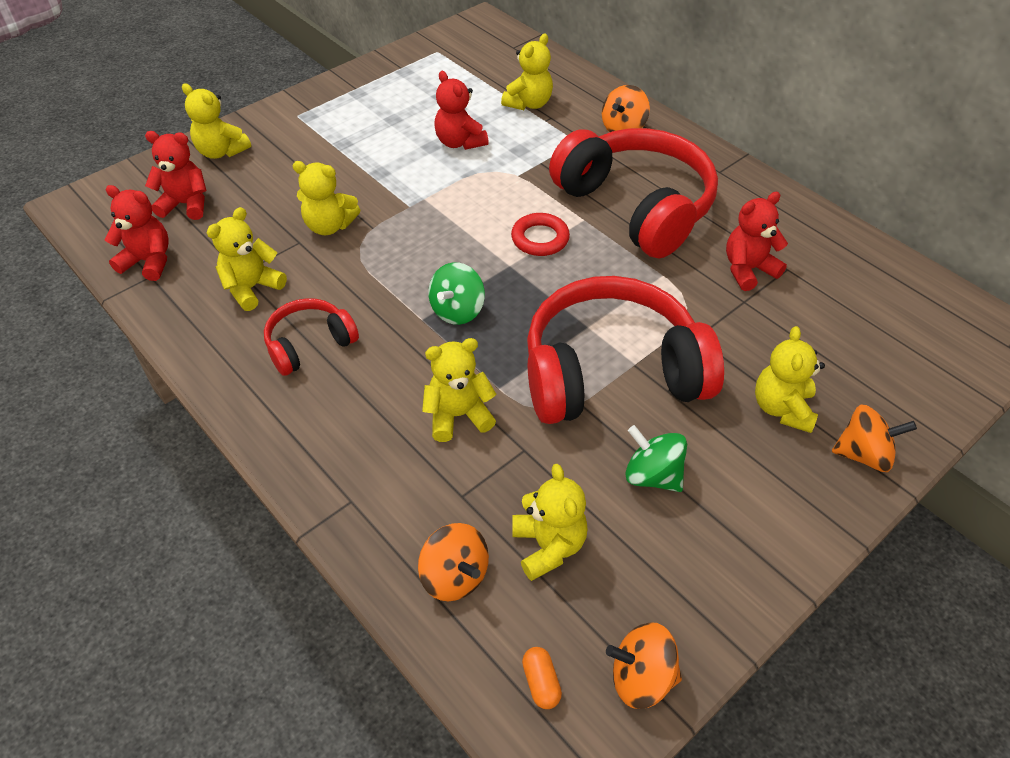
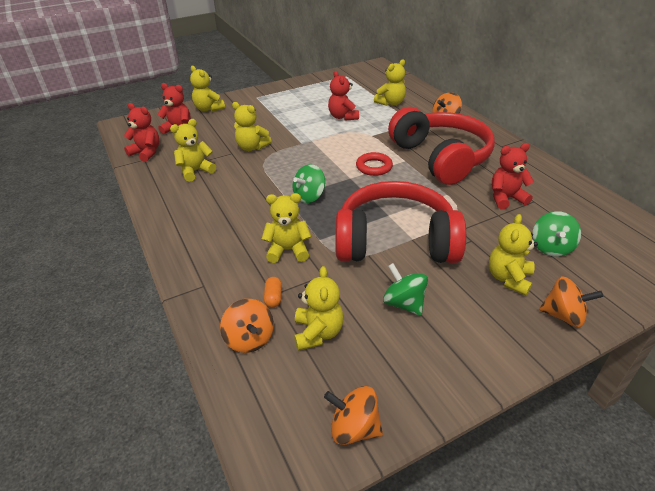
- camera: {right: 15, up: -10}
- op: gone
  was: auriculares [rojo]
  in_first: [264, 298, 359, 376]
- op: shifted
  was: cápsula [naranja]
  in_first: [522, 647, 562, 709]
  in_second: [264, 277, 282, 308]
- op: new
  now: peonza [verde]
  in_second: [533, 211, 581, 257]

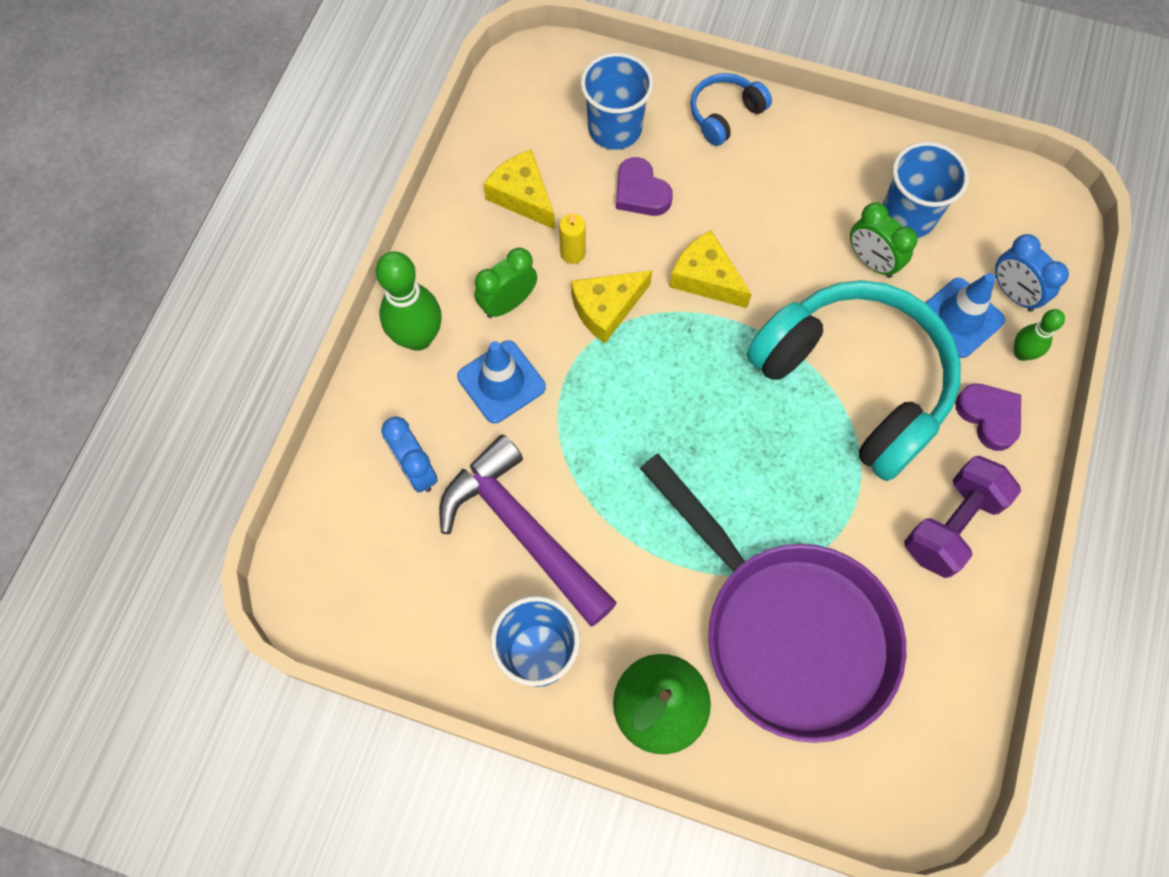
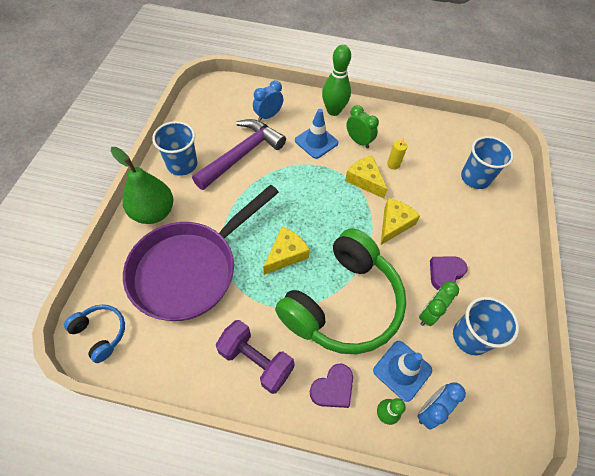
- camera: {right: 80, up: -10}
- op: shifted
  was: queso [amarillo]
  in_first: [484, 150, 555, 229]
  in_second: [263, 227, 310, 275]
- op: shifted
  was: corazón [morado]
  in_first: [616, 157, 673, 216]
  in_second: [430, 256, 467, 290]
- op: shifted
  was: auriculares [azul]
  in_first: [690, 73, 772, 146]
  in_second: [64, 304, 125, 363]
- op: repainted
  was: auriculares [turquesa]
  now: auriculares [verde]
  in_first: [746, 280, 961, 481]
  in_second: [275, 228, 406, 354]

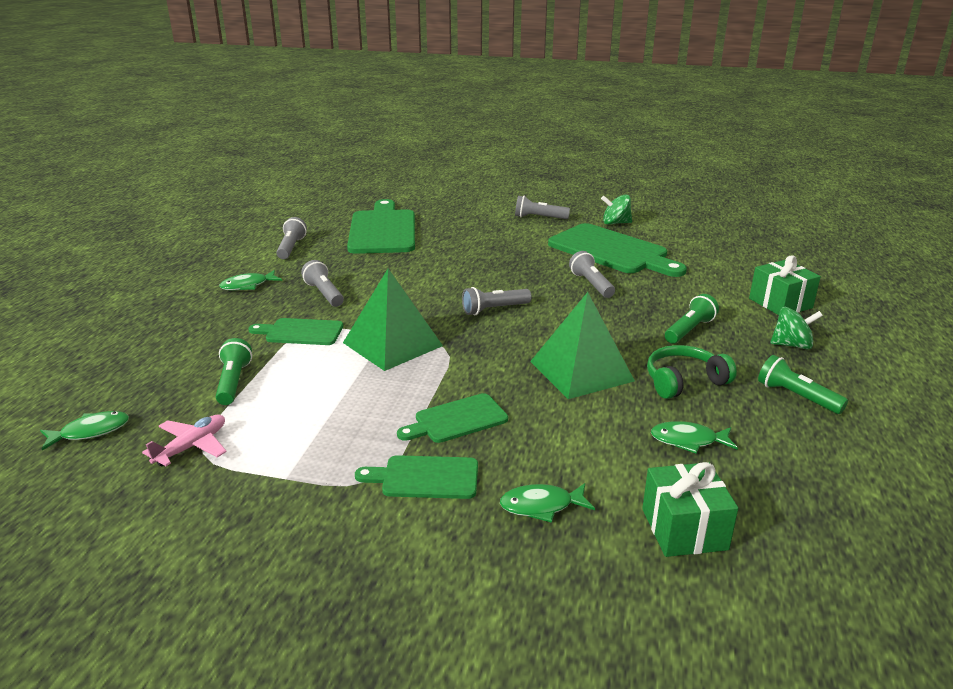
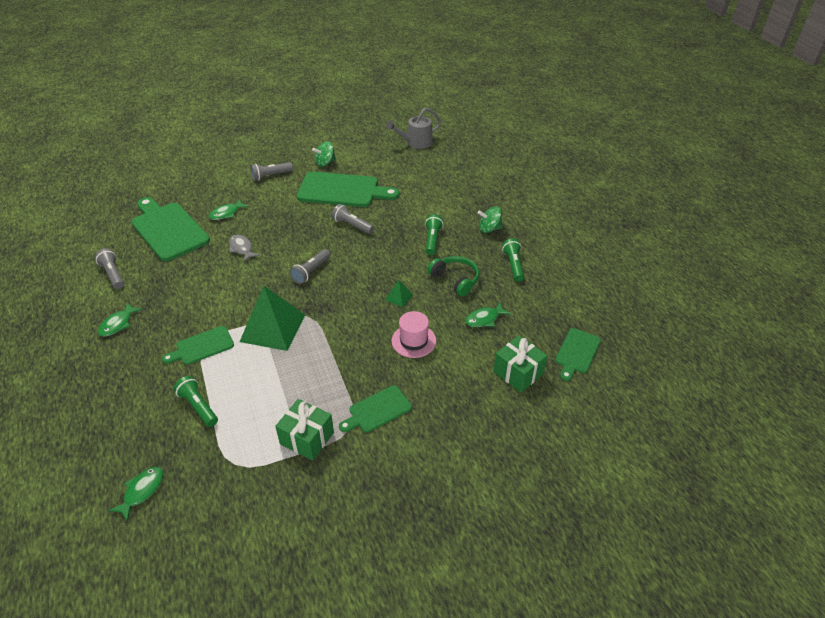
- camera: {right: -35, up: 15}
- op: gone
  was: avión [rosa]
  in_first: [142, 414, 226, 466]
- op: gone
  was: lámpara de mano [gris]
  in_first: [301, 260, 344, 307]
- op: shifted
  was: tabla de cortar [verde]
  in_first: [397, 393, 508, 443]
  in_second: [555, 328, 601, 381]
- op: shifted
  was: pez [verde]
  in_first: [500, 483, 595, 523]
  in_second: [209, 199, 249, 220]
- op: scaled
  was: pirámide [verde]
  in_first: [530, 292, 635, 399]
  in_second: [385, 280, 413, 307]
  ratio: 0.43
- op: rotated
  was: auriculares [verde]
  in_first: [647, 345, 737, 399]
  in_second: [427, 256, 479, 297]
  clockwise: 105
- op: shifted
  was: regalo [verde]
  in_first: [749, 256, 821, 315]
  in_second: [275, 399, 334, 461]
- op: rotated
  was: lámpara de mano [verde]
  in_first: [758, 355, 848, 414]
  in_second: [502, 238, 524, 282]
  clockwise: 75
- op: rotated
  was: peonza [verde]
  in_first: [770, 307, 823, 350]
  in_second: [478, 207, 503, 233]
  clockwise: -150
- op: new
  now: pez [gris]
  in_second: [229, 235, 260, 262]
- op: new
  now: regadera [gris]
  in_second: [386, 107, 441, 149]
- op: new
  now: sombrero [rosa]
  in_second: [391, 311, 436, 358]

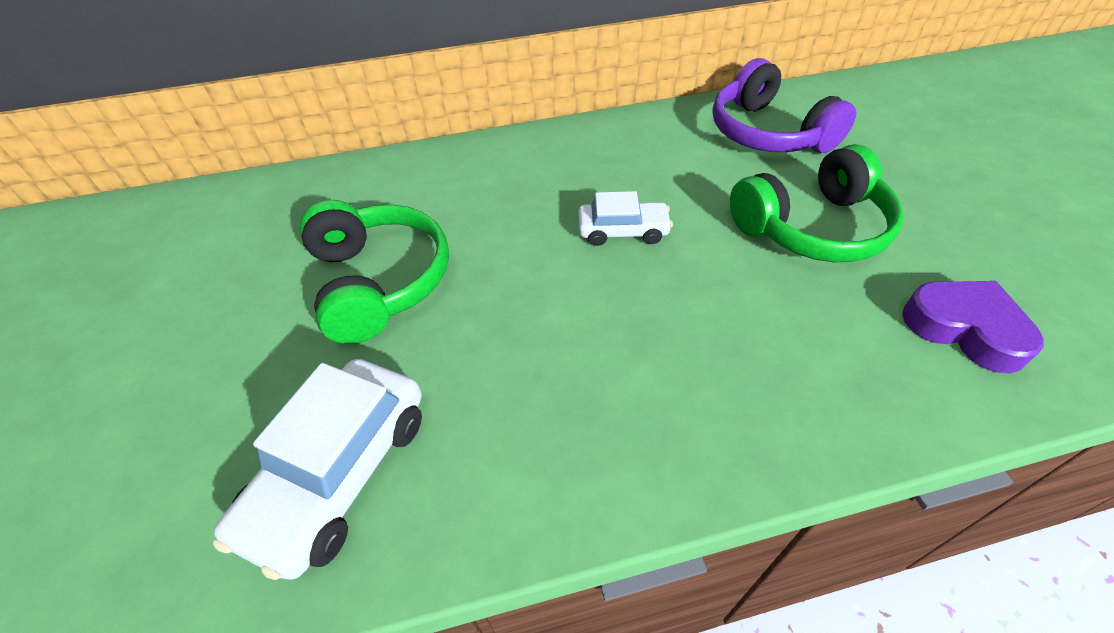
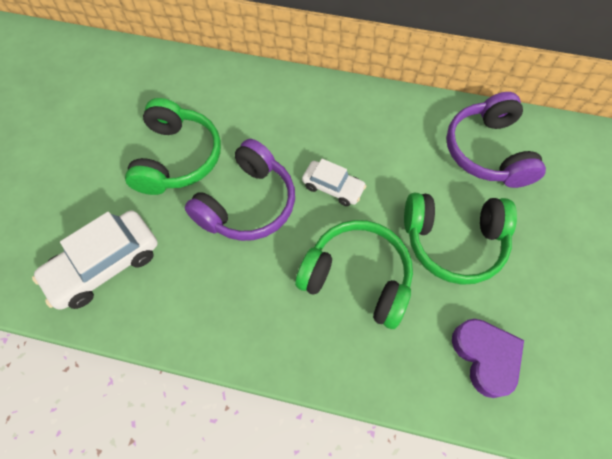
- camera: {right: 25, up: 15}
- op: new
  now: auriculares [morado]
  in_second: [185, 139, 295, 241]
- op: new
  now: auriculares [verde]
  in_second: [295, 220, 413, 329]

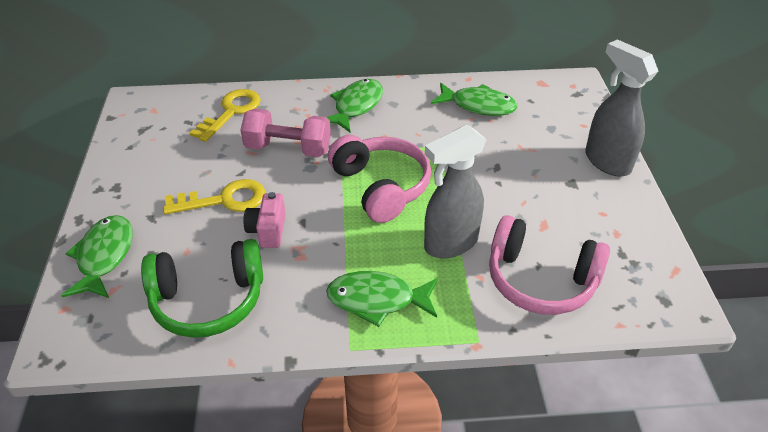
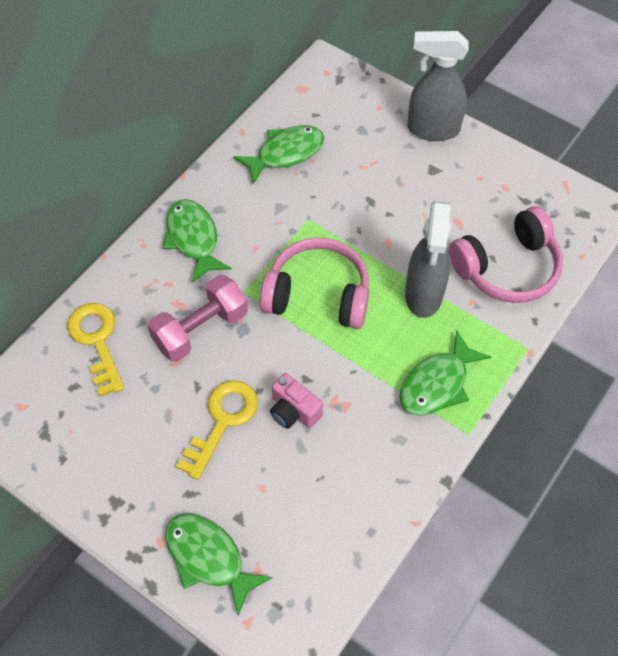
- camera: {right: -50, up: 15}
- op: gone
  was: auriculares [verde]
  in_first: [141, 239, 263, 338]

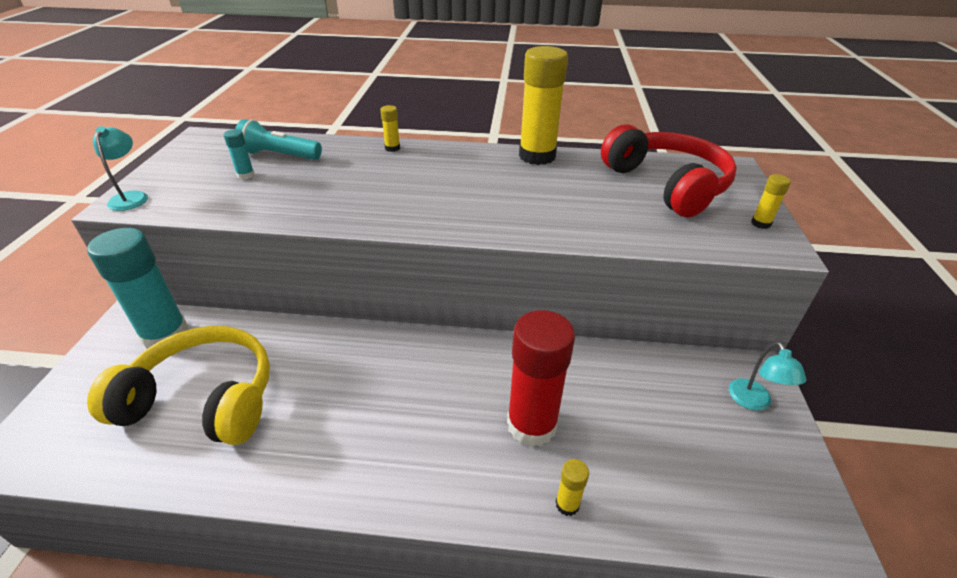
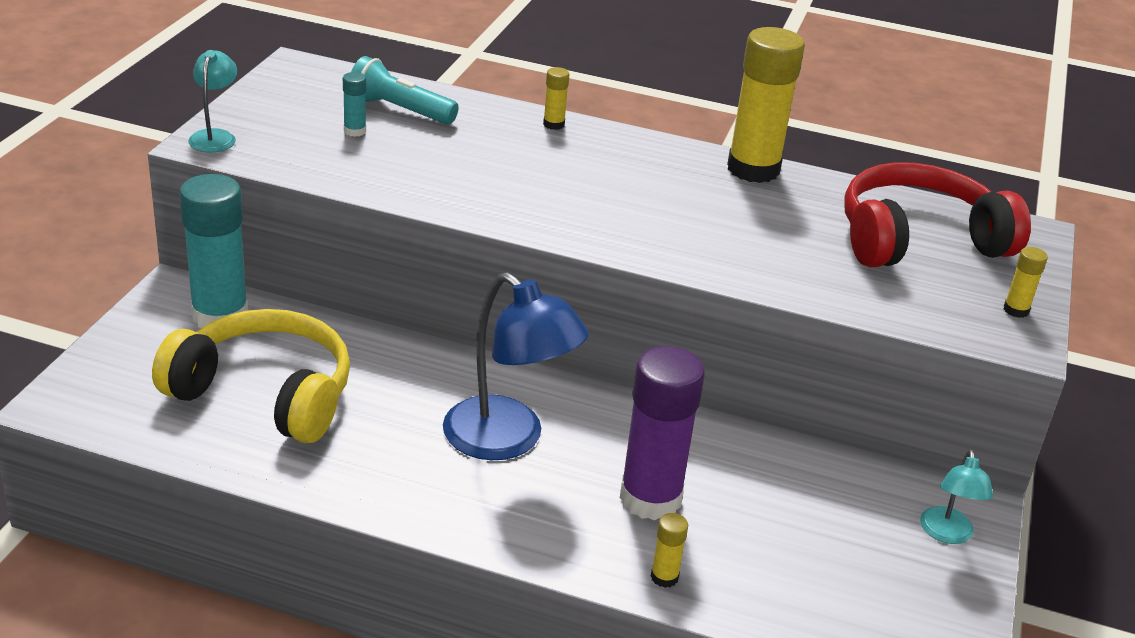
- camera: {right: 10, up: -5}
- op: repainted
  was: barra de pegamento [rojo]
  now: barra de pegamento [morado]
  in_first: [507, 310, 575, 447]
  in_second: [620, 346, 705, 520]
- op: rotated
  was: auriculares [rojo]
  in_first: [601, 124, 737, 217]
  in_second: [844, 162, 1031, 268]
  clockwise: -90
- op: new
  now: lámpara [azul]
  in_second: [443, 272, 589, 460]

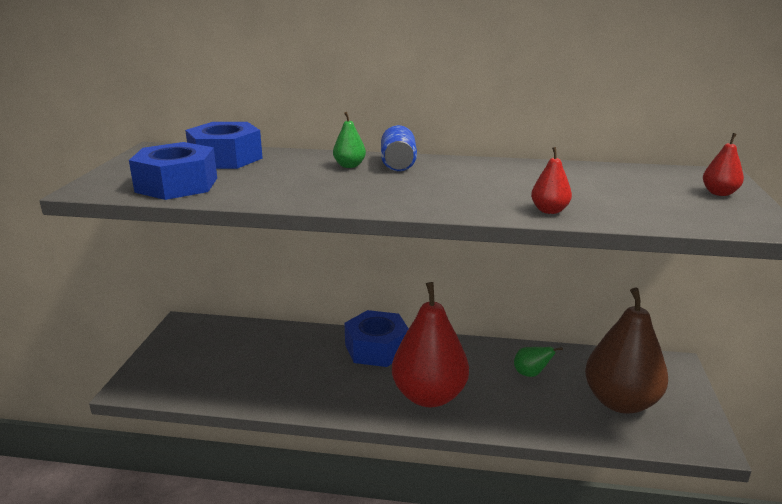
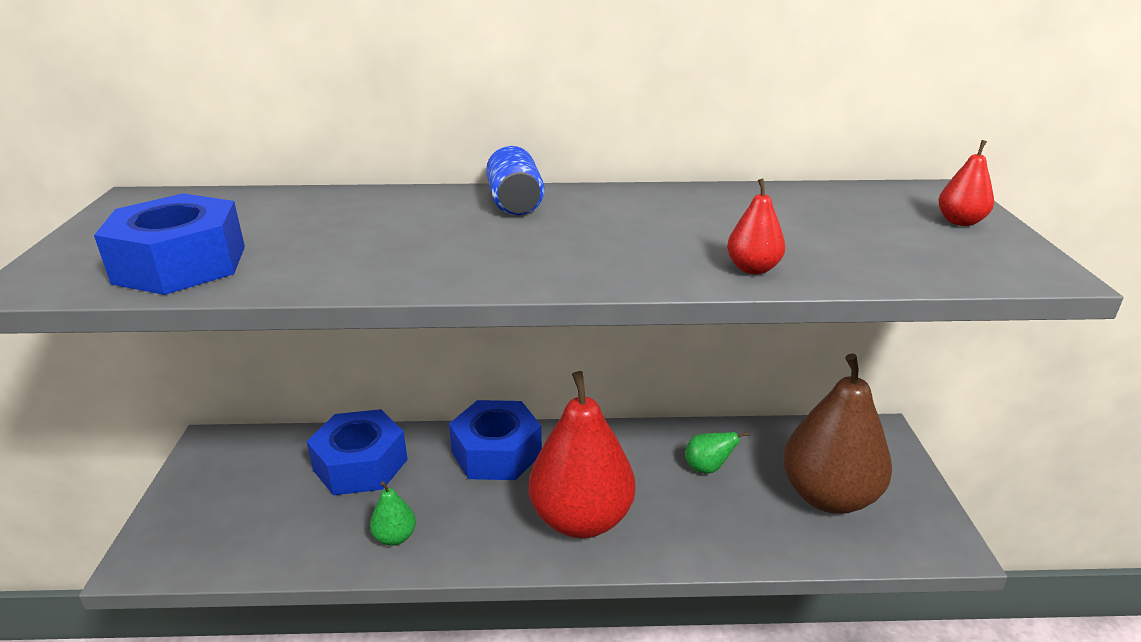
- camera: {right: -10, up: 5}
- op: shifted
  was: tuerca [azul]
  in_first: [185, 122, 263, 169]
  in_second: [307, 409, 408, 495]
- op: shifted
  was: pera [verde]
  in_first: [333, 112, 366, 168]
  in_second: [370, 481, 416, 546]

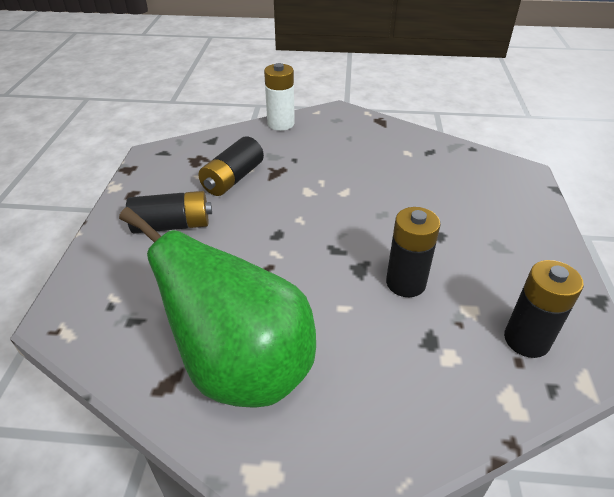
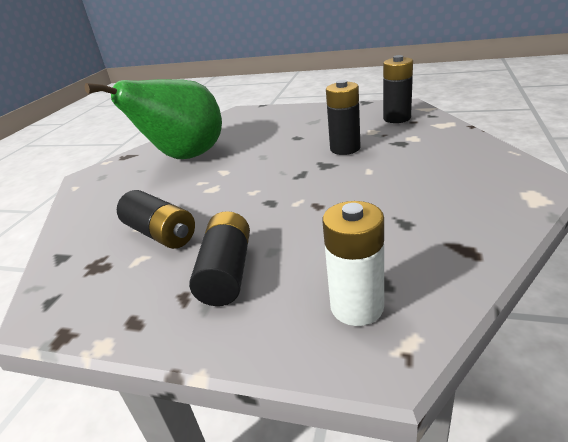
- camera: {right: -75, up: -10}
- op: shifted
  was: pera [verde]
  in_first: [119, 207, 316, 408]
  in_second: [85, 79, 222, 159]
- op: shifted
  was: pila [blanco]
  in_first: [264, 63, 295, 131]
  in_second: [322, 201, 384, 326]

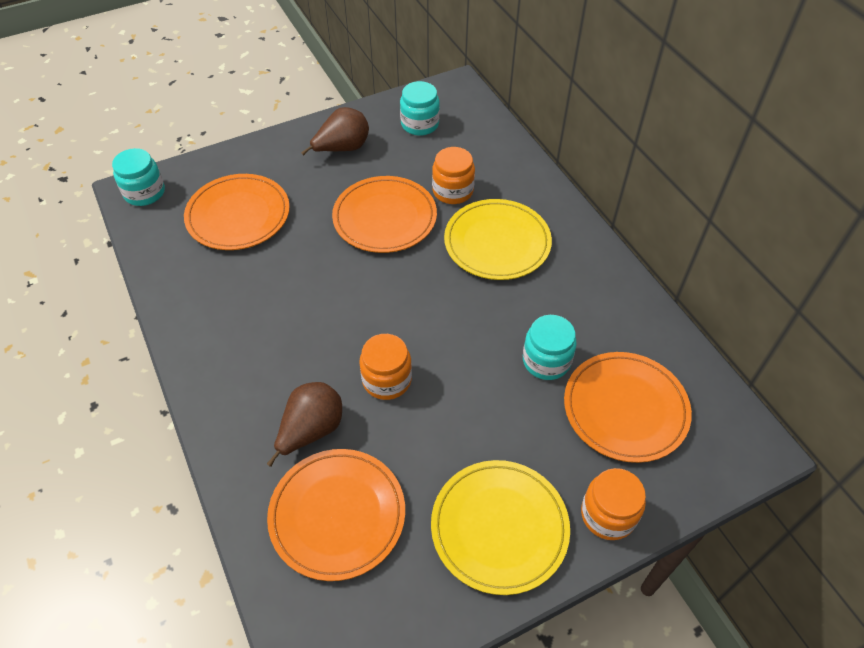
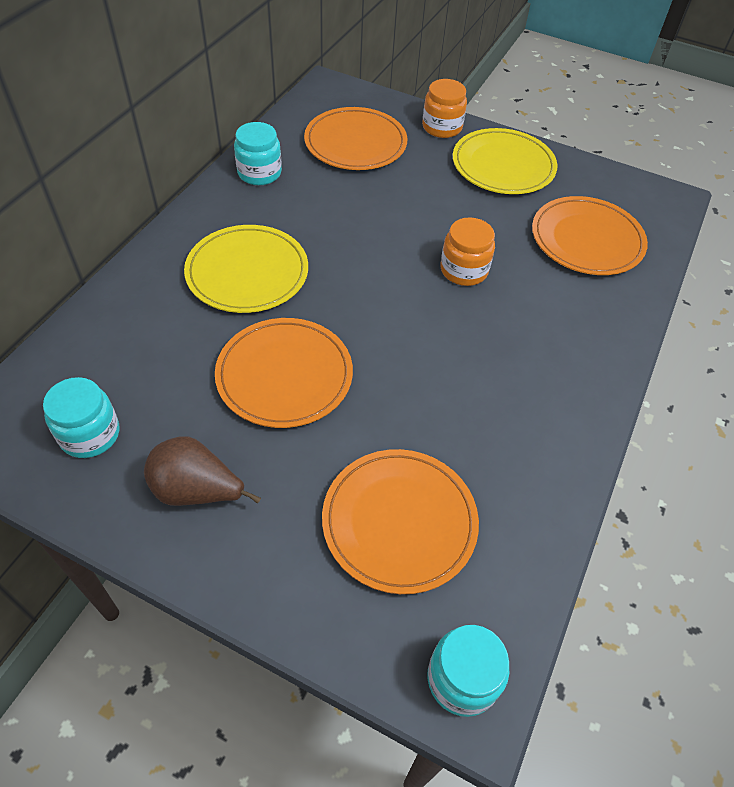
- camera: {right: -130, up: 0}
- op: gone
  was: pera [marrón]
  in_first: [267, 382, 342, 467]
- op: gone
  was: tarro [naranja]
  in_first: [432, 147, 475, 204]
- op: shifted
  was: tarro [turquesa]
  in_first: [523, 315, 577, 380]
  in_second: [234, 122, 282, 185]

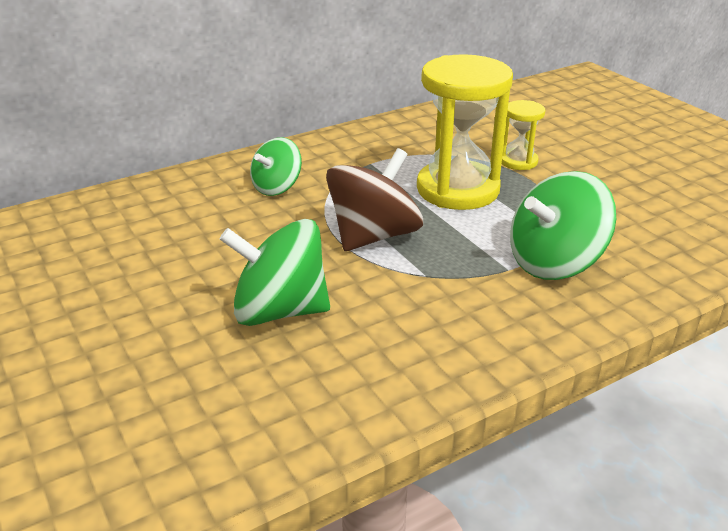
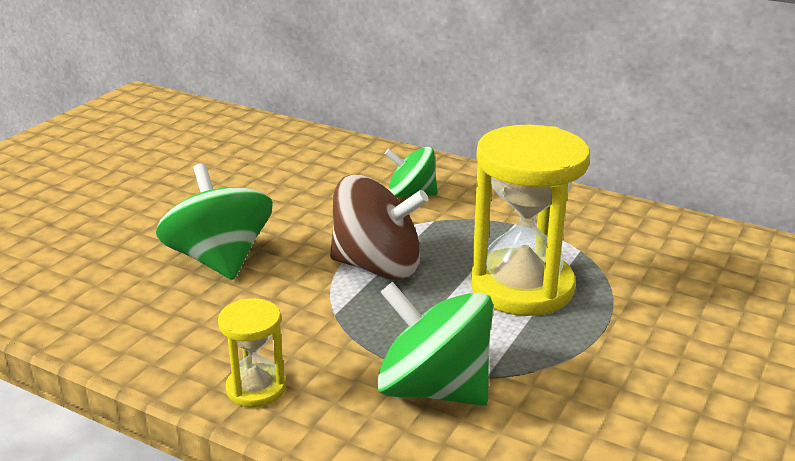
- camera: {right: 60, up: -5}
- op: shifted
  was: reloj de arena [amarillo]
  in_first: [502, 100, 545, 170]
  in_second: [218, 298, 286, 407]

